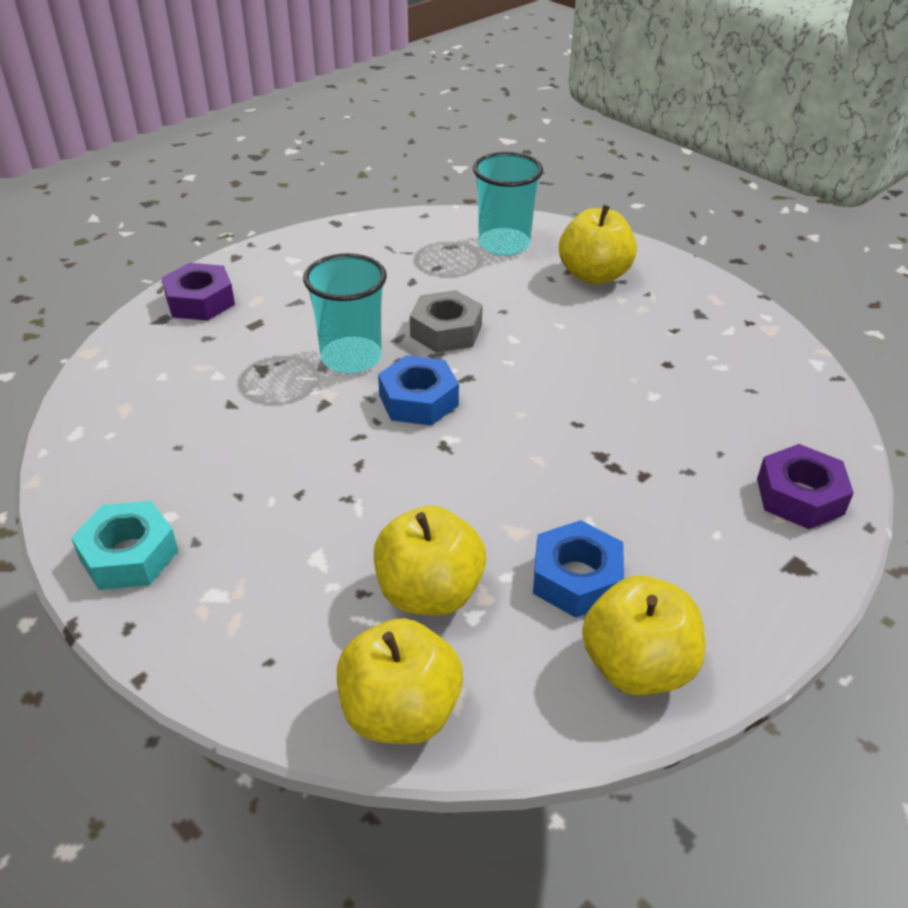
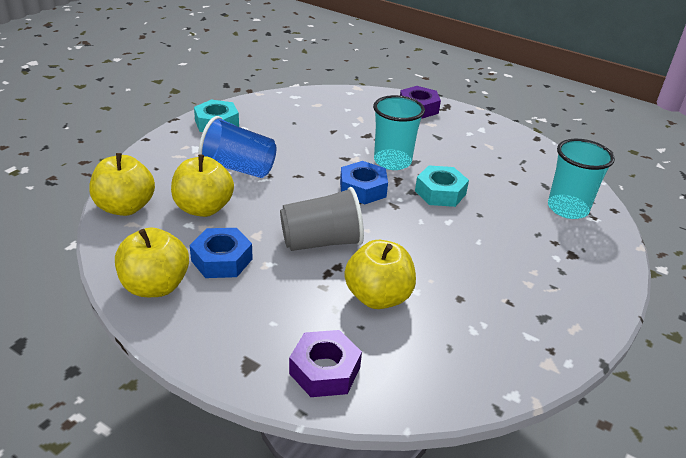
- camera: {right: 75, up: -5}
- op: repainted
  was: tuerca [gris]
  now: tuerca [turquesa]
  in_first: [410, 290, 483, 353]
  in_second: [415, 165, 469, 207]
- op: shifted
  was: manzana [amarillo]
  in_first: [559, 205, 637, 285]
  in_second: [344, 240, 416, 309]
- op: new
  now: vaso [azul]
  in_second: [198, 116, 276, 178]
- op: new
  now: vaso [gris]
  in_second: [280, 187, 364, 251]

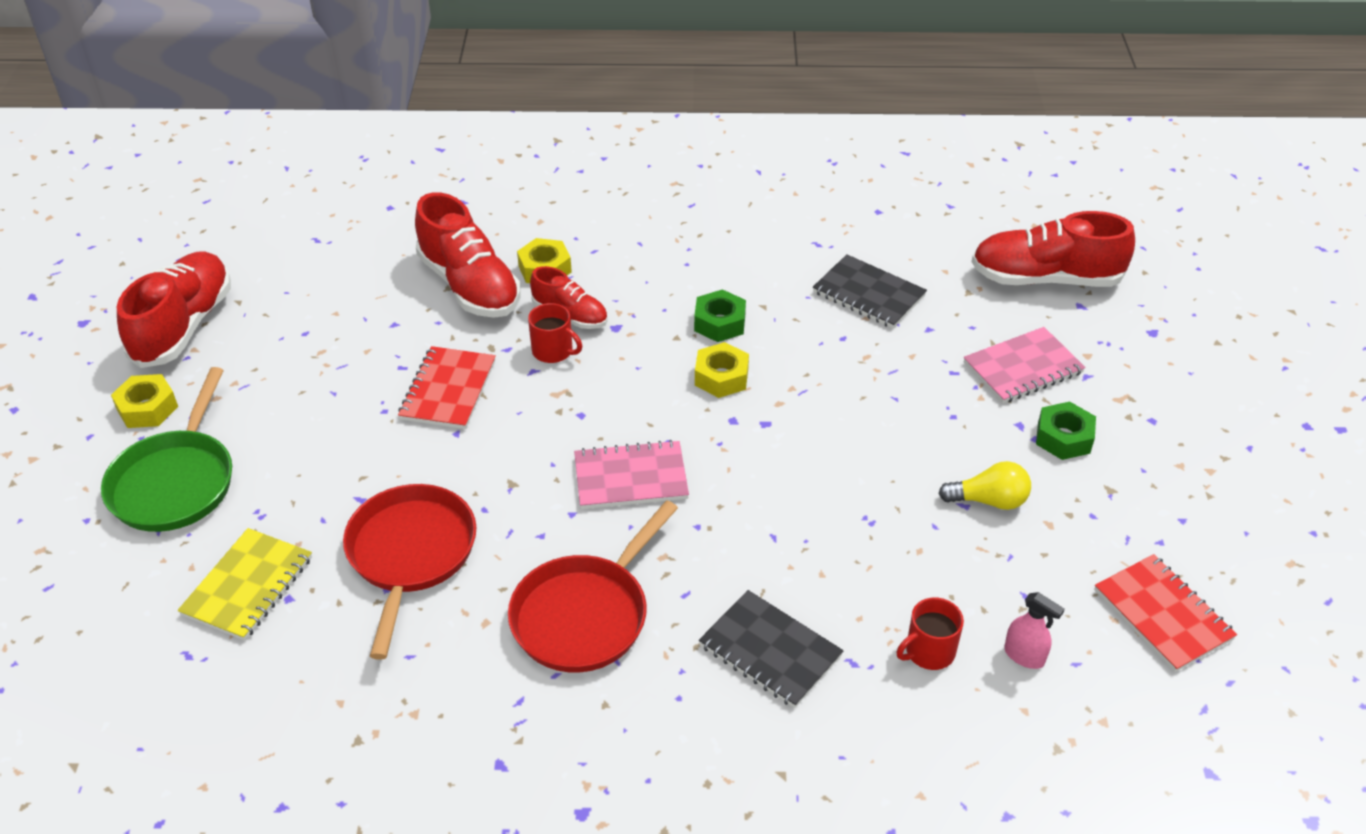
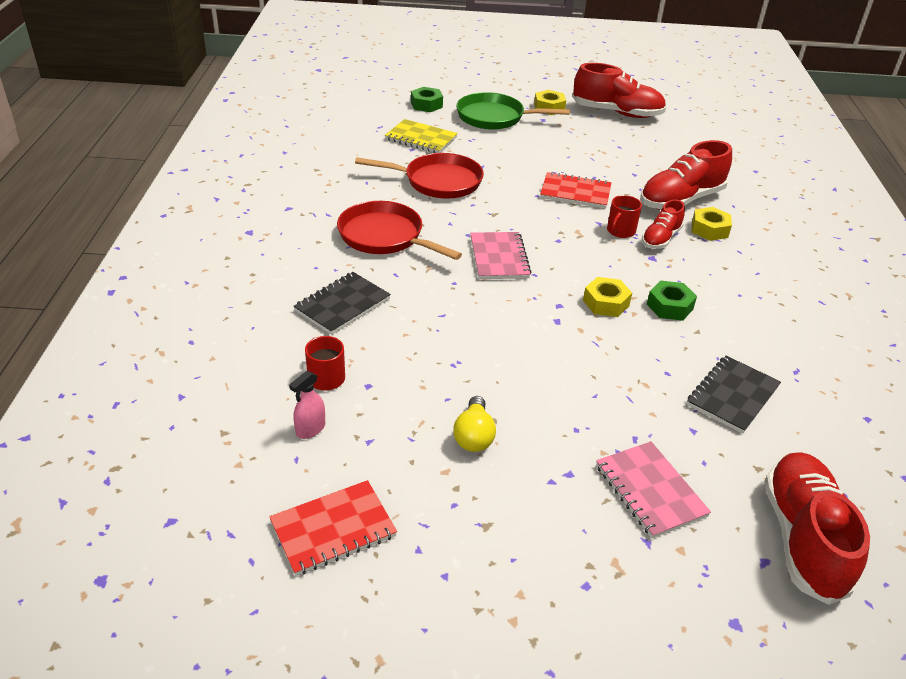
- camera: {right: 90, up: -5}
- op: shifted
  was: tuerca [verde]
  in_first: [1036, 401, 1096, 460]
  in_second: [411, 87, 443, 112]

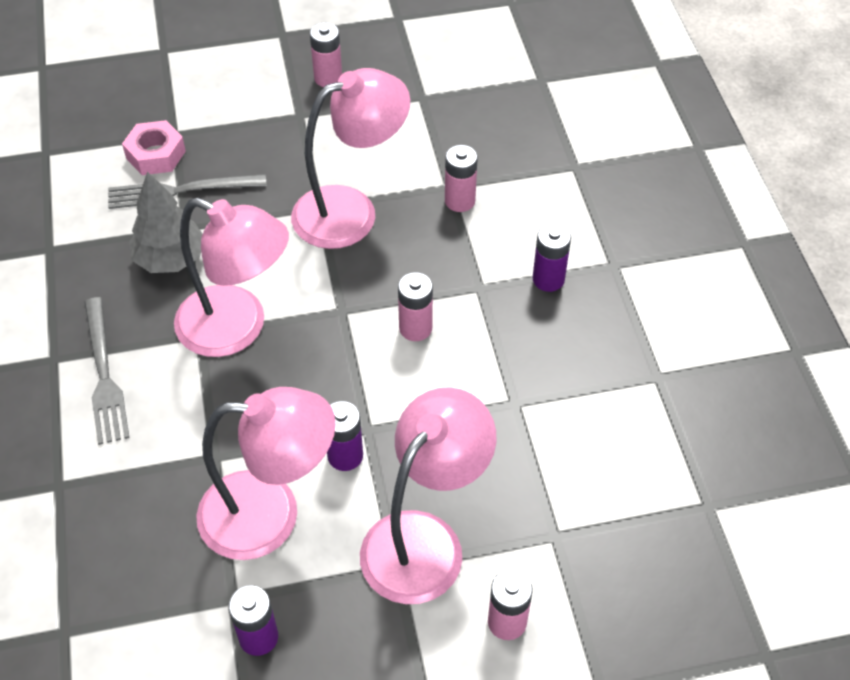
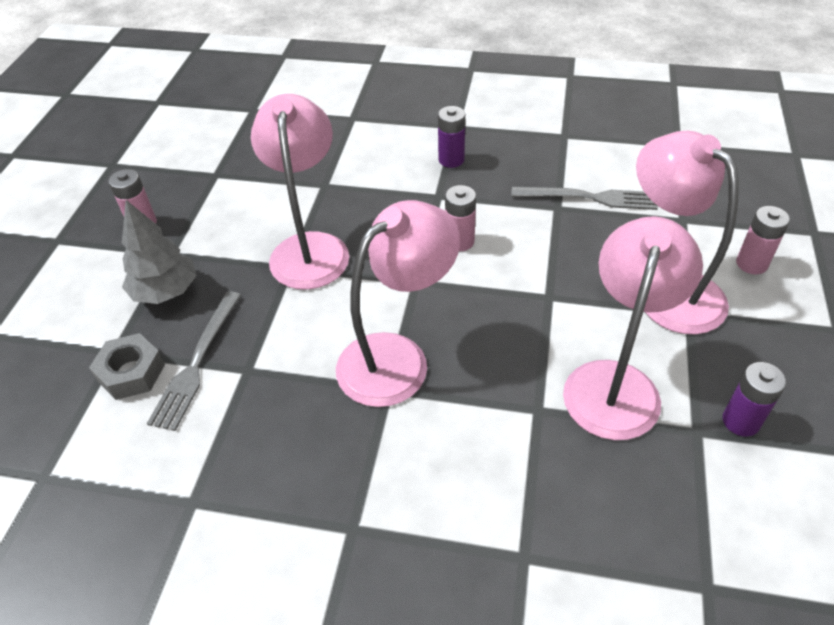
- camera: {right: -65, up: -5}
- op: shifted
  was: tenedor [gris]
  in_first: [84, 297, 130, 445]
  in_second: [511, 187, 658, 210]
- op: repainted
  was: tuerca [rosa]
  now: tuerca [gris]
  in_first: [122, 120, 186, 175]
  in_second: [89, 333, 165, 400]
- op: shifted
  was: árbol [gris]
  in_first: [129, 171, 203, 273]
  in_second: [122, 200, 197, 304]
- op: gone
  was: pila [morado]
  in_first: [327, 401, 363, 471]
- op: gone
  was: pila [rosa]
  in_first: [445, 145, 478, 212]

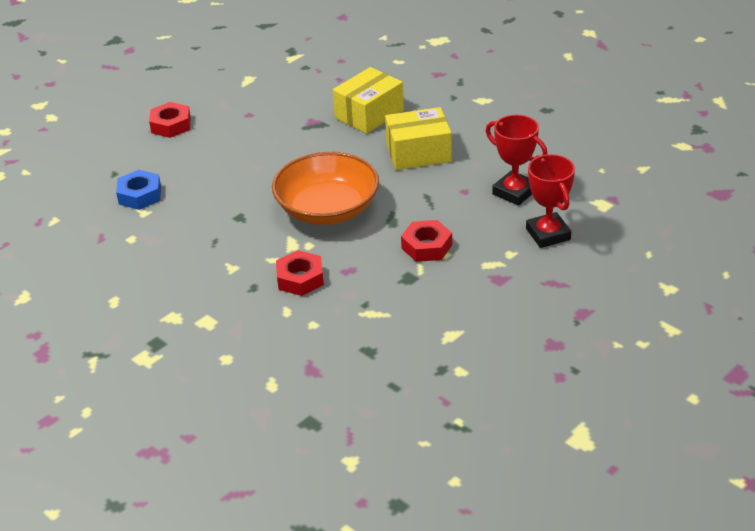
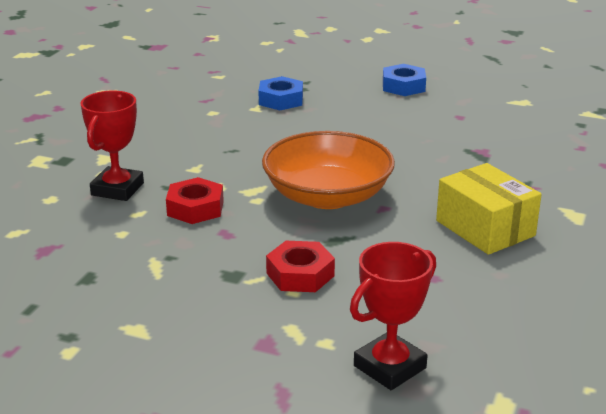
- camera: {right: 65, up: -10}
- op: repainted
  was: tuerca [rojo]
  now: tuerca [azul]
  in_first: [149, 102, 191, 138]
  in_second: [383, 64, 426, 96]
- op: gone
  was: caja [amarillo]
  in_first: [333, 67, 404, 134]
- op: shifted
  was: trofeo [rojo]
  in_first: [486, 115, 547, 206]
  in_second: [81, 91, 144, 201]

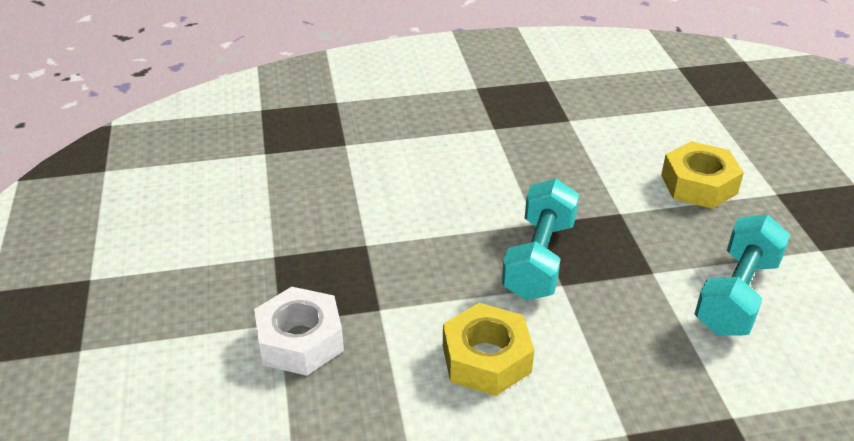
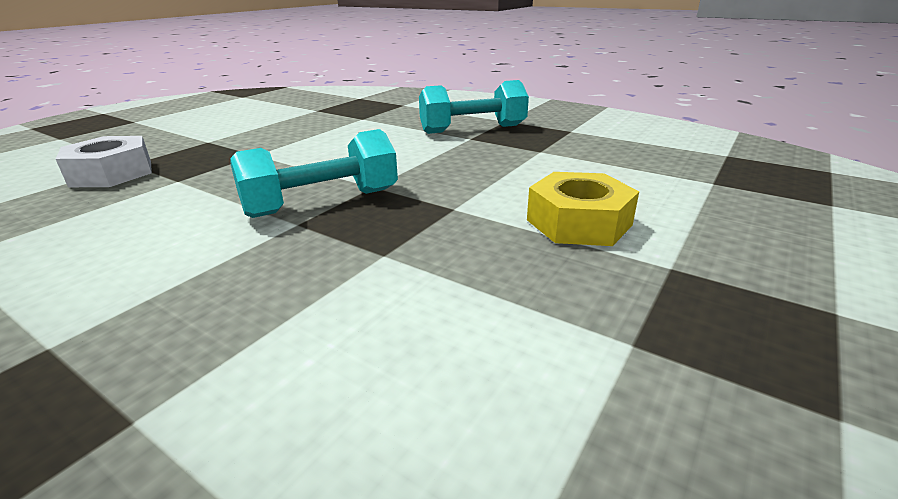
- camera: {right: 45, up: -10}
- op: gone
  was: tuerca [amarillo]
  in_first: [443, 303, 534, 396]
- op: shifted
  was: mancuerna [turquesa]
  in_first: [695, 215, 790, 336]
  in_second: [419, 80, 529, 134]

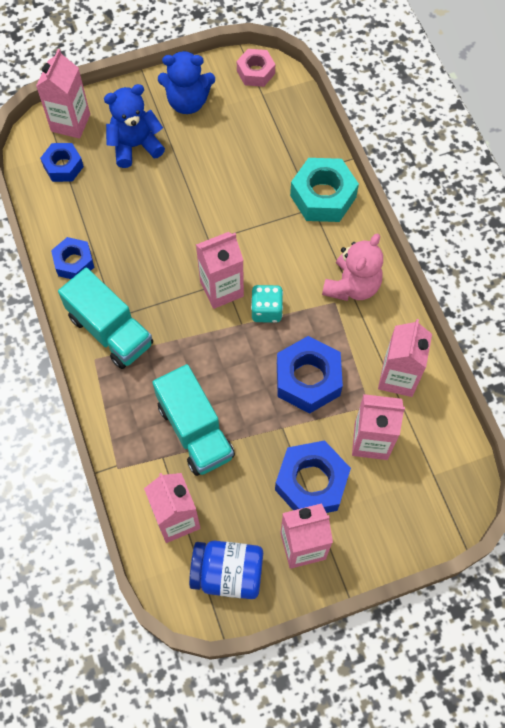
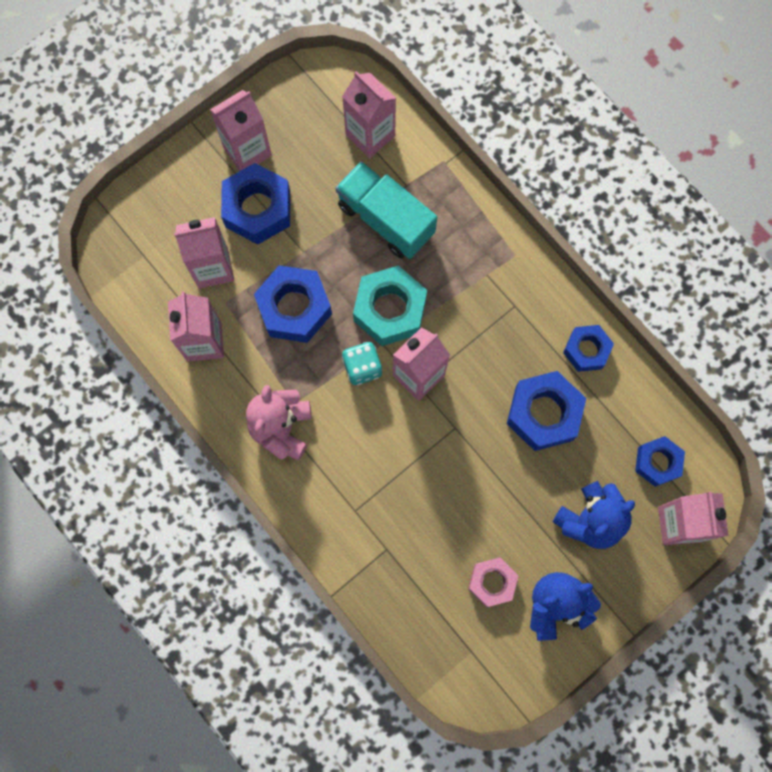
- camera: {right: 160, up: 10}
- op: gone
  was: camión [turquesa]
  in_first: [58, 268, 153, 369]
- op: gone
  was: tarro [azul]
  in_first: [189, 541, 263, 599]
- op: shifted
  was: tuerca [rosa]
  in_first: [237, 49, 275, 87]
  in_second: [468, 557, 518, 607]
- op: shifted
  was: tuerca [turquesa]
  in_first: [290, 158, 359, 222]
  in_second: [353, 266, 427, 346]
- op: new
  now: tuerca [azul]
  in_second: [507, 371, 586, 451]

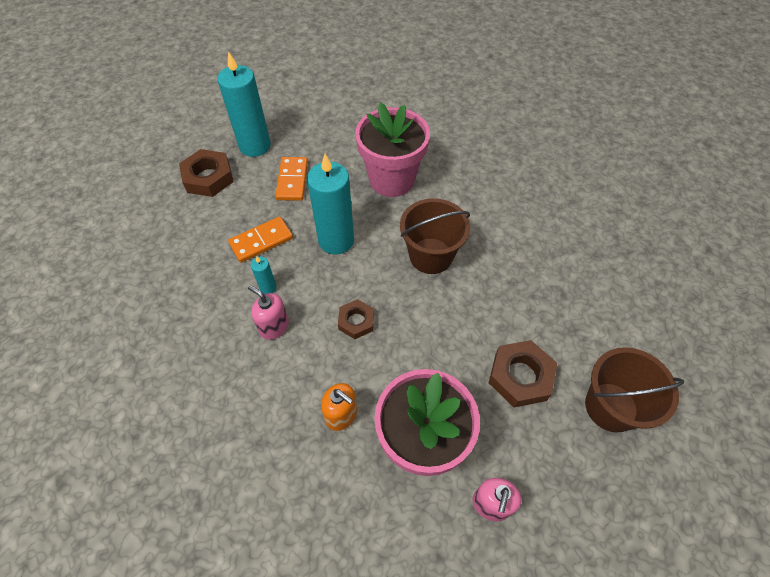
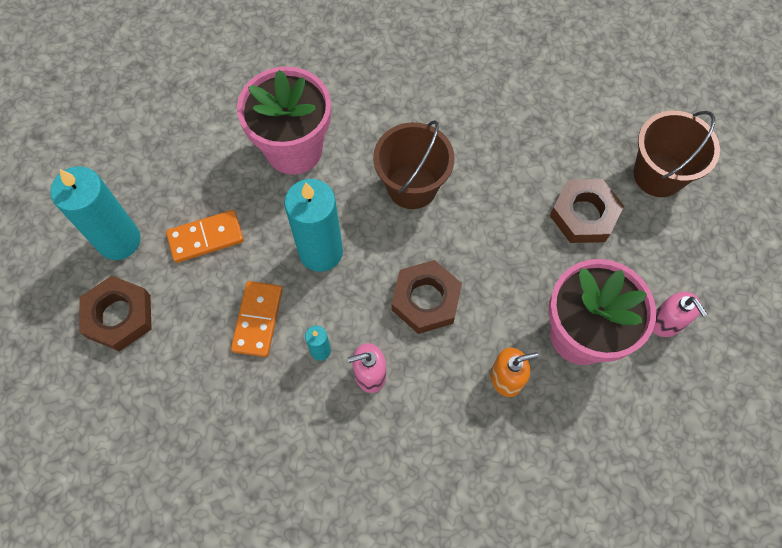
- camera: {right: -50, up: 10}
- op: rotated
  was: ficha de dominó [naranja]
  in_first: [275, 157, 308, 201]
  in_second: [166, 210, 244, 263]
  clockwise: -60
- op: scaled
  was: tuerca [marrón]
  in_first: [338, 299, 374, 339]
  in_second: [391, 260, 462, 334]
  ratio: 1.6

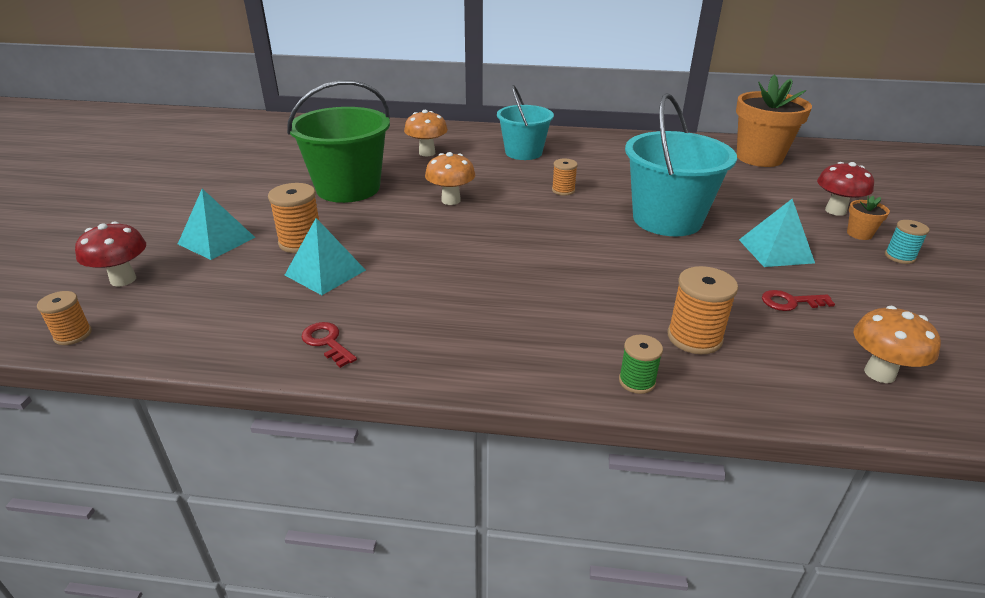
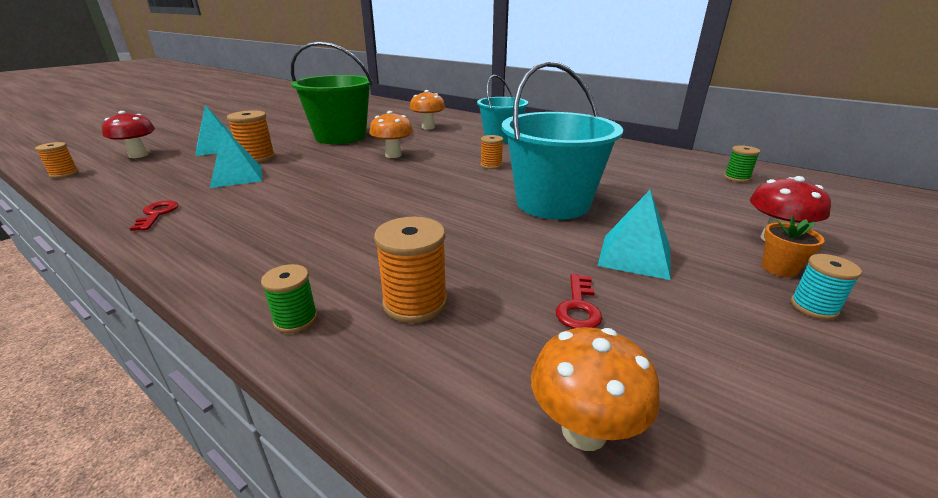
- camera: {right: 30, up: -5}
- op: swapped
  was: maceta [naranja]
  now: carrete [verde]
  in_first: [736, 75, 812, 167]
  in_second: [724, 145, 760, 182]
- op: rotated
  was: llave [rojo]
  in_first: [762, 290, 835, 311]
  in_second: [556, 274, 602, 329]
  clockwise: -105

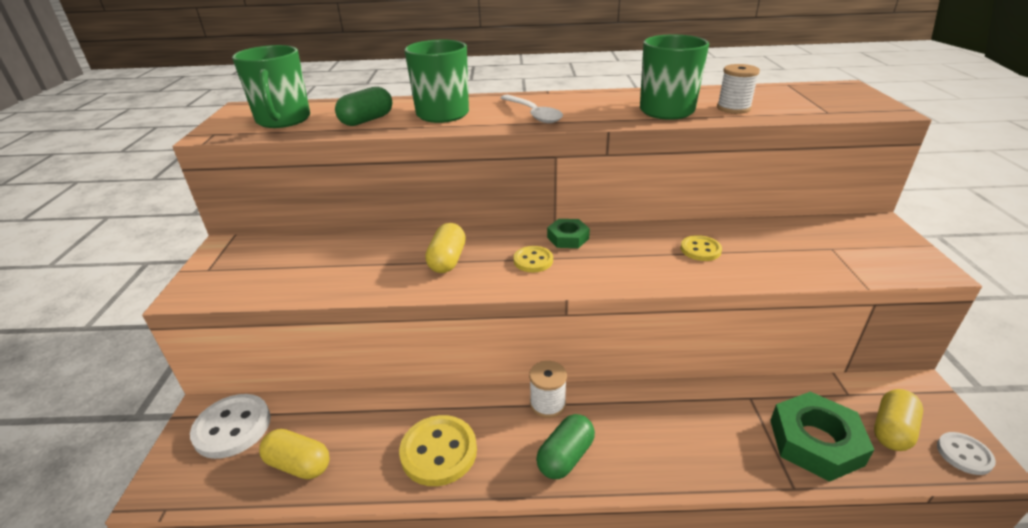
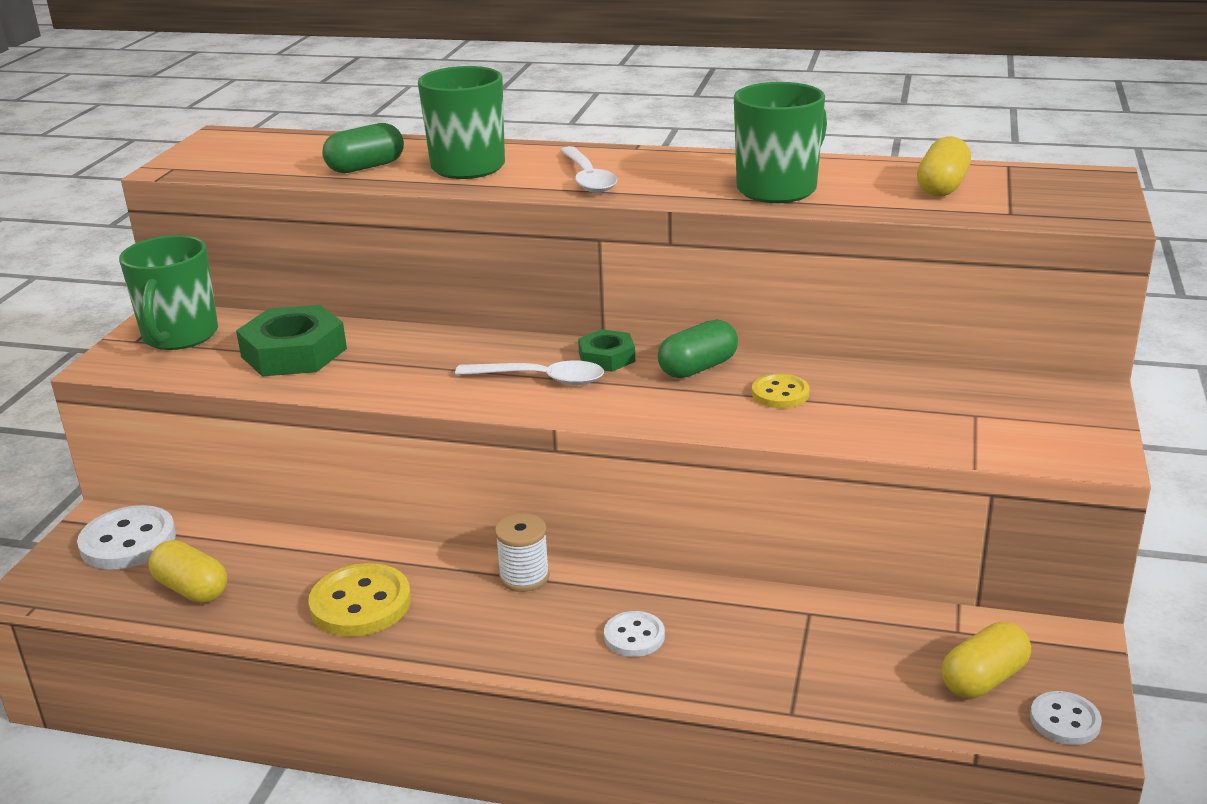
- camera: {right: 15, up: -5}
- op: shifted
  was: taza [verde]
  in_first: [232, 45, 310, 128]
  in_second: [119, 235, 218, 350]
- op: shifted
  was: cápsula [amarillo]
  in_first: [425, 223, 466, 273]
  in_second: [917, 136, 971, 197]
- op: swapped
  was: botón [amarillo]
  now: cuchara [blanco]
  in_first: [513, 246, 553, 272]
  in_second: [455, 360, 604, 385]
- op: shifted
  was: cápsula [verde]
  in_first: [536, 414, 595, 479]
  in_second: [658, 319, 738, 378]
- op: gone
  was: carrete [blanco]
  in_first: [717, 64, 760, 114]
- op: shifted
  was: tuerca [verde]
  in_first: [770, 392, 874, 482]
  in_second: [236, 305, 347, 377]
- op: new
  now: botón [blanco]
  in_second: [604, 611, 665, 657]

